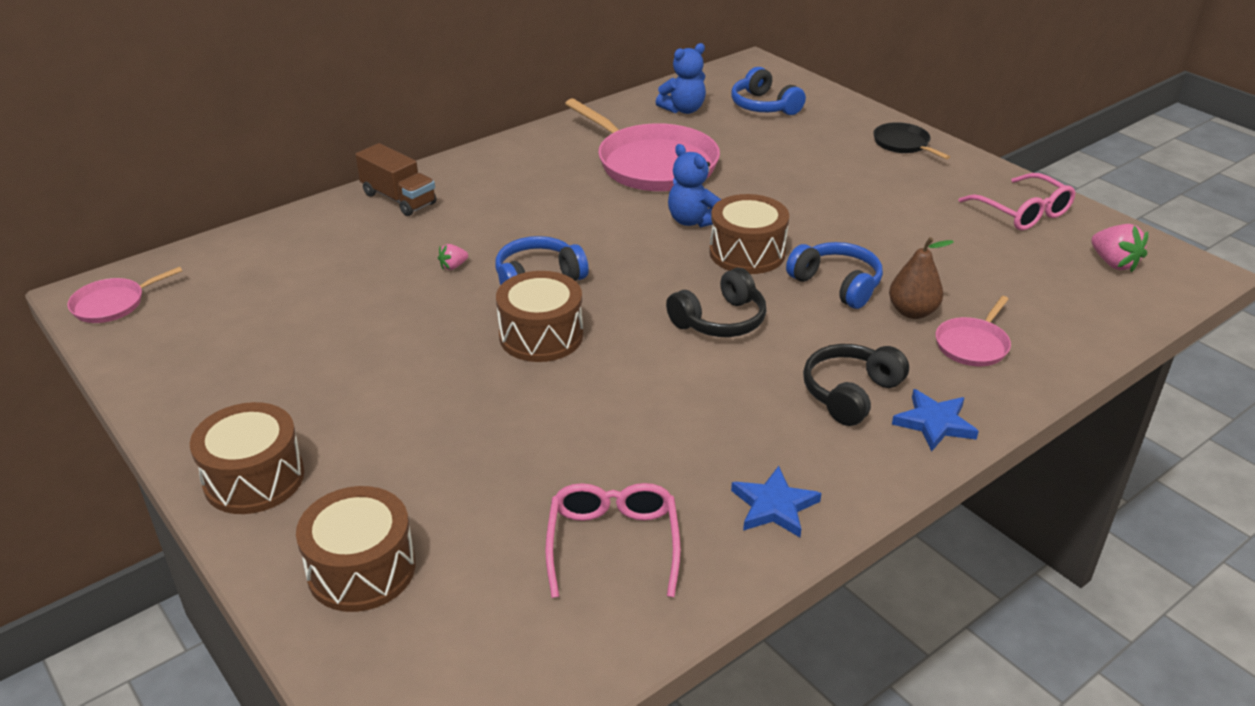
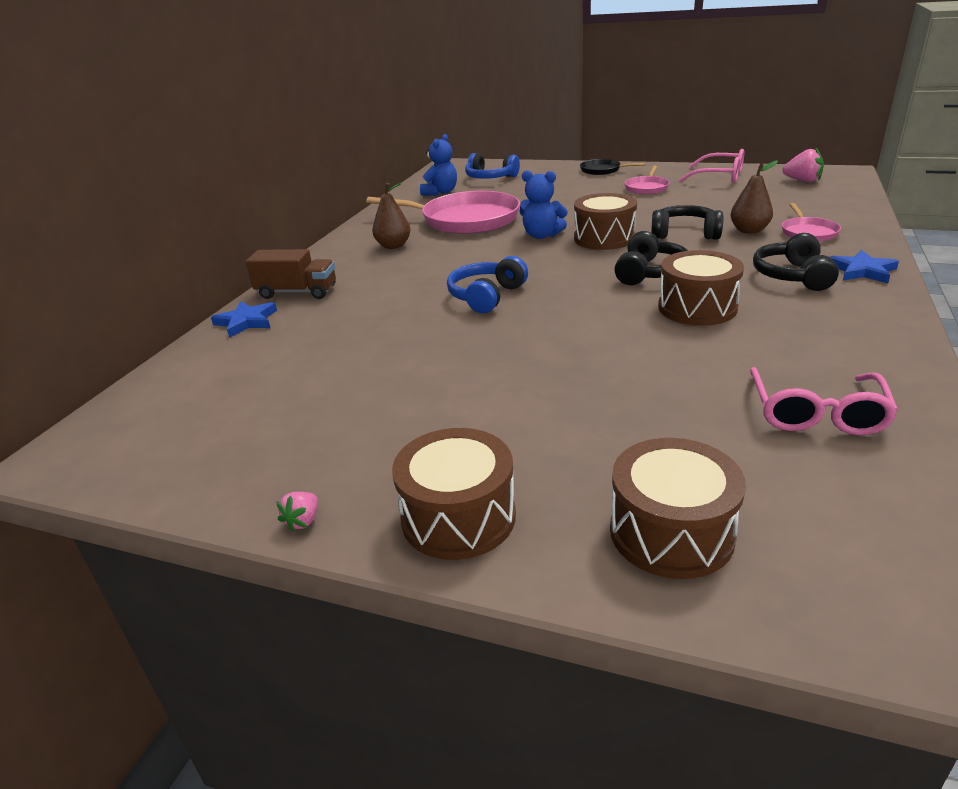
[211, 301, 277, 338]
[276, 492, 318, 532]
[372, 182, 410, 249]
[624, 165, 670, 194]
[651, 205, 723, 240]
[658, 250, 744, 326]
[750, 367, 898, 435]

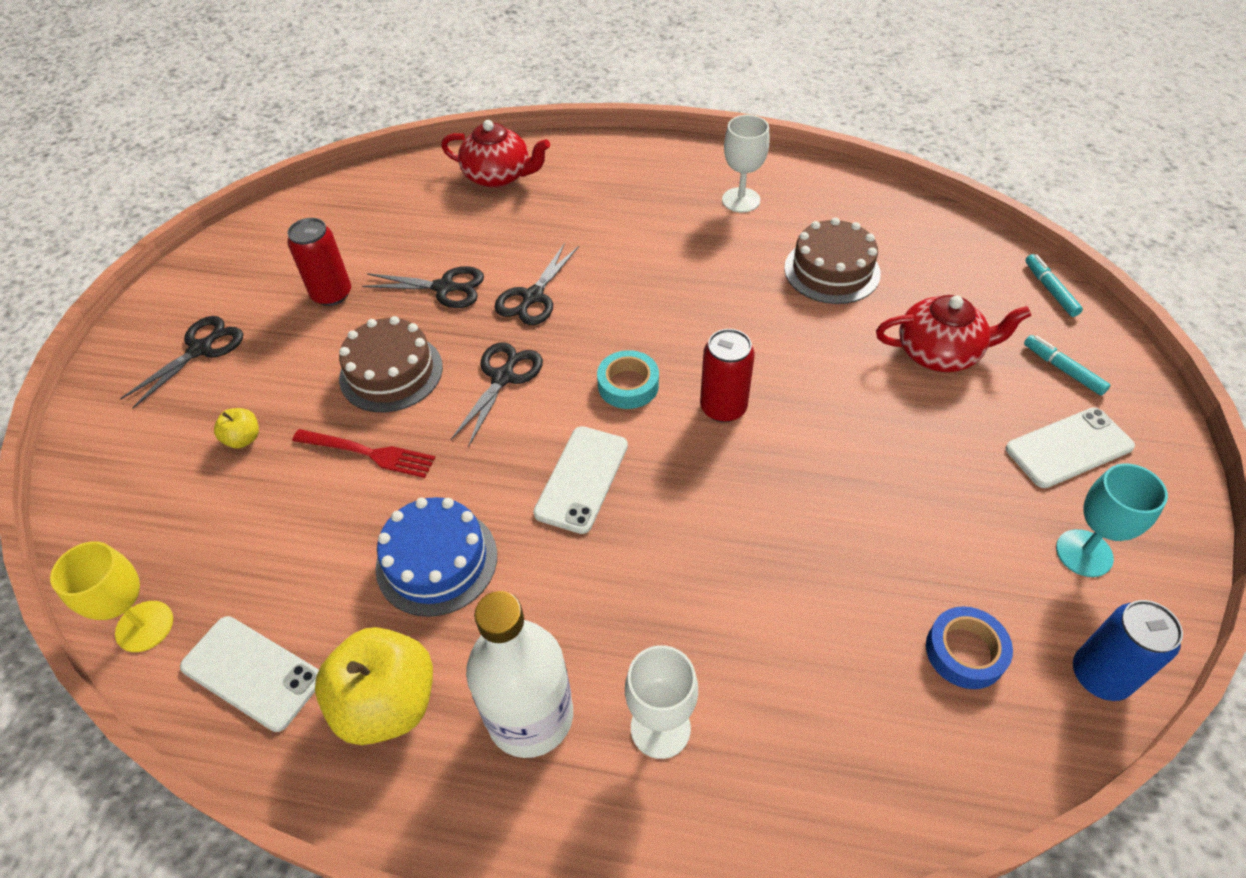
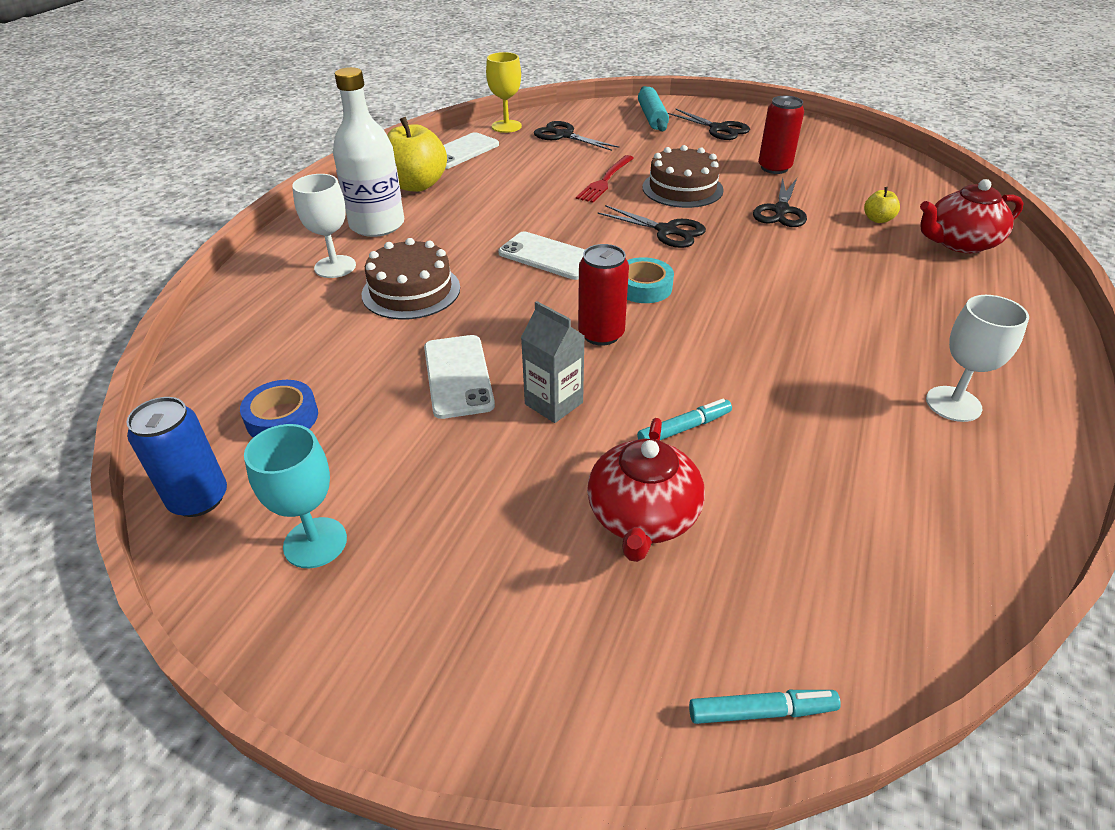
[362, 238, 460, 320]
[424, 335, 495, 419]
[521, 301, 584, 423]
[534, 121, 619, 151]
[637, 399, 732, 440]
[638, 86, 669, 132]
[864, 187, 900, 223]
[920, 179, 1023, 253]
[376, 497, 497, 617] (first image)

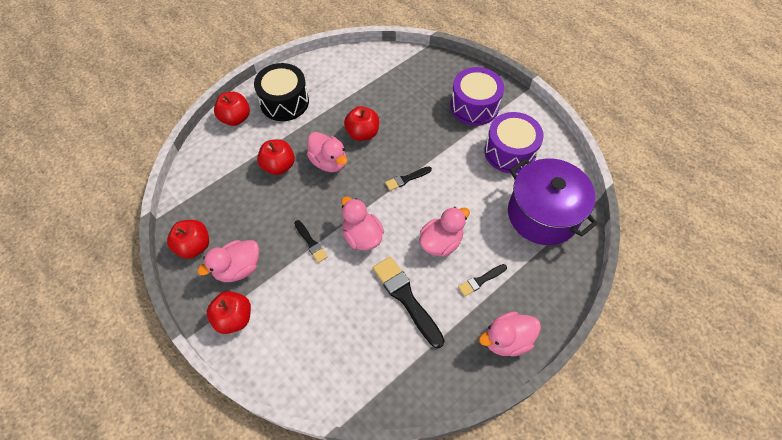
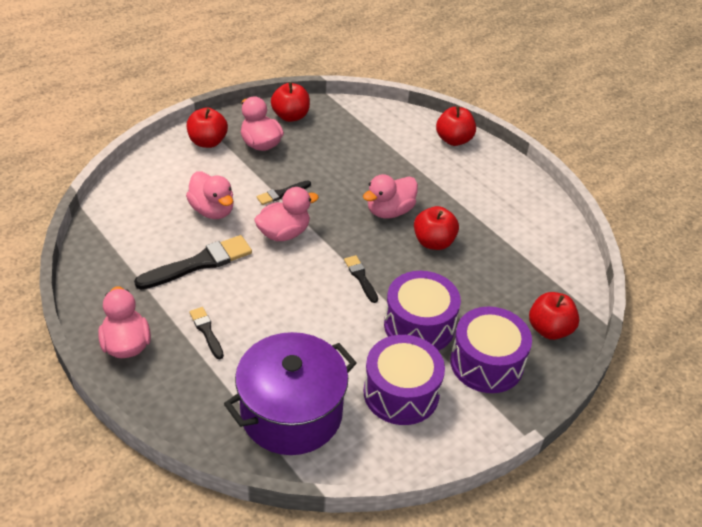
[186, 172, 234, 219]
[384, 271, 461, 351]
[529, 292, 579, 340]
[254, 63, 309, 121] (first image)

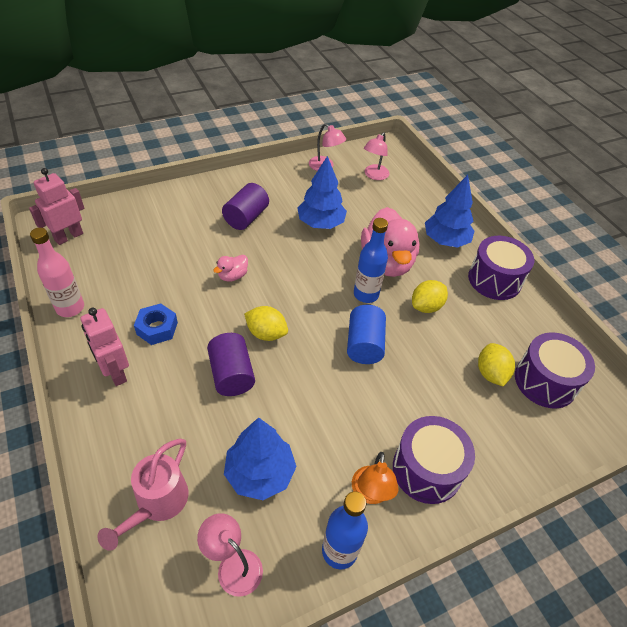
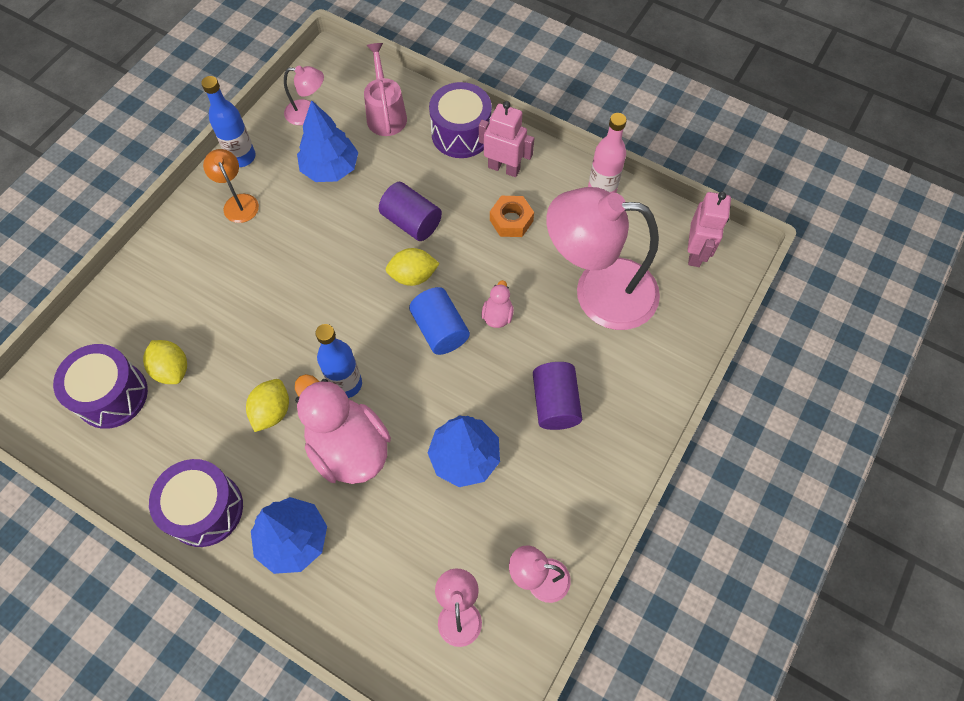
[409, 287, 470, 355]
[429, 82, 492, 158]
[490, 196, 534, 237]
[546, 187, 660, 330]

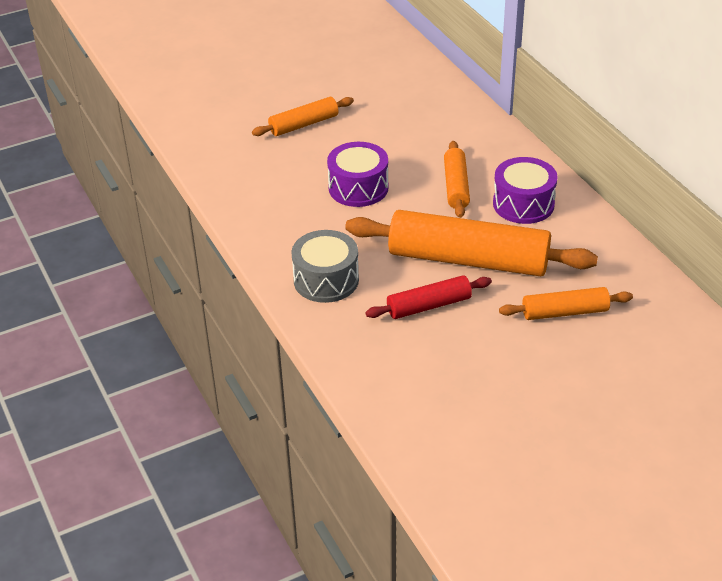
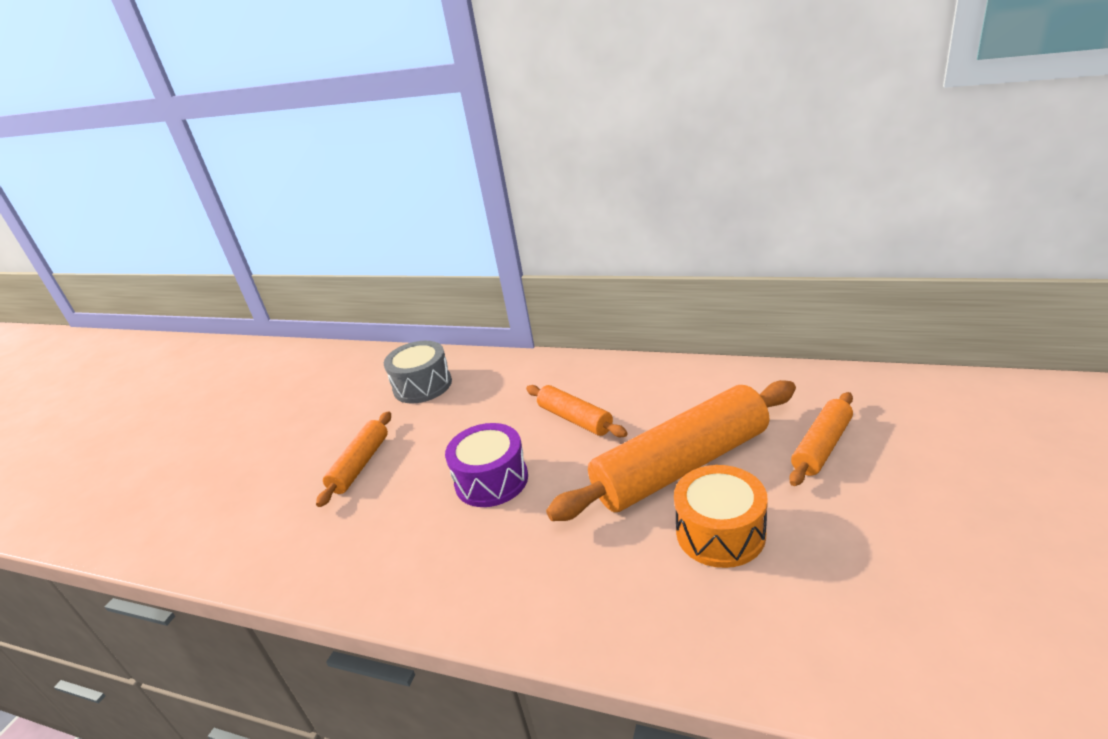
[384, 341, 452, 403]
[674, 465, 768, 568]
[493, 157, 558, 224] (first image)

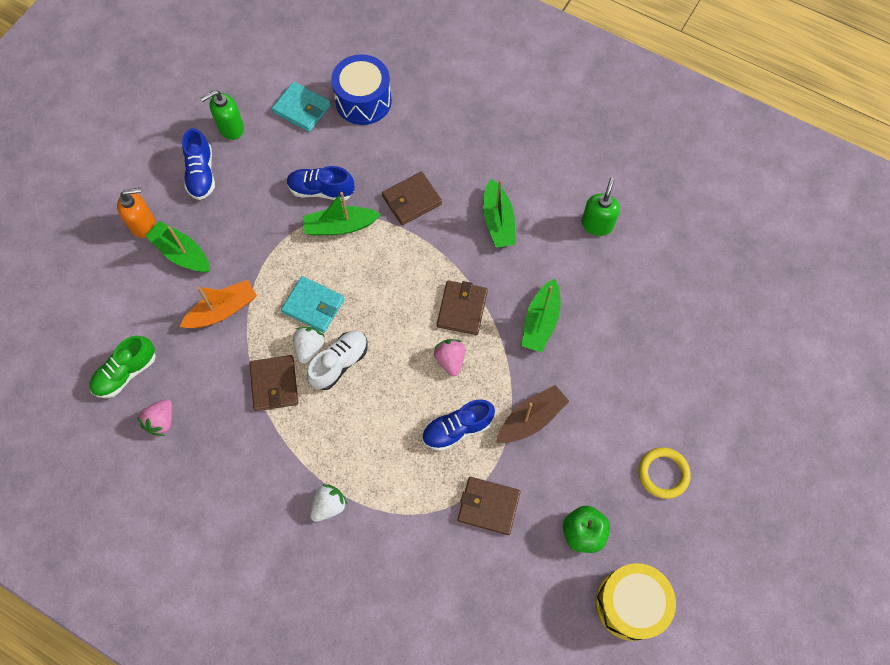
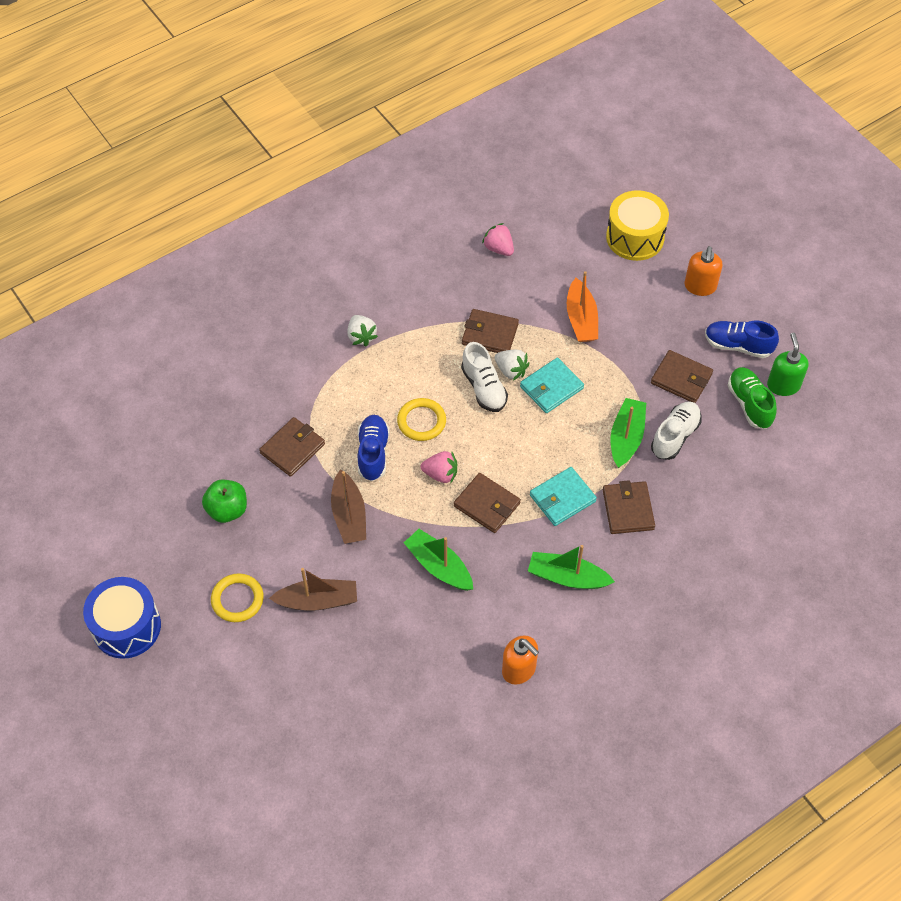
[83, 577, 161, 659]
[269, 568, 357, 611]
[397, 398, 446, 441]
[502, 636, 539, 684]
[530, 467, 597, 526]
[606, 190, 669, 261]
[651, 350, 713, 403]
[651, 402, 702, 460]
[728, 367, 777, 429]
[145, 221, 210, 273] (first image)

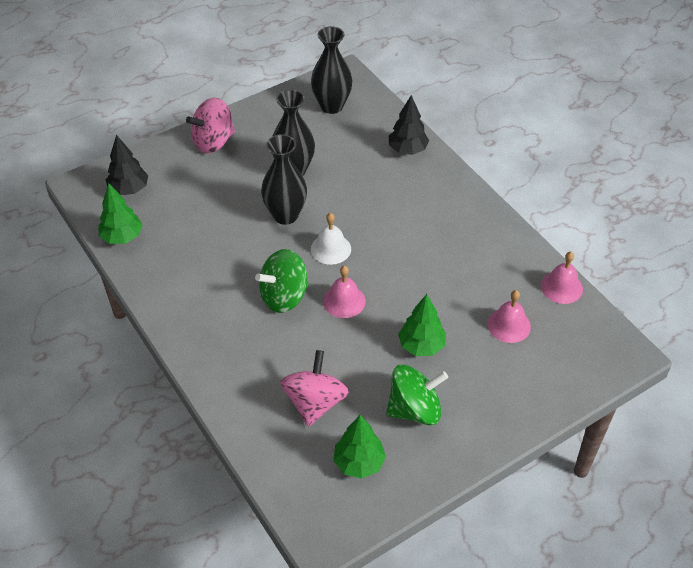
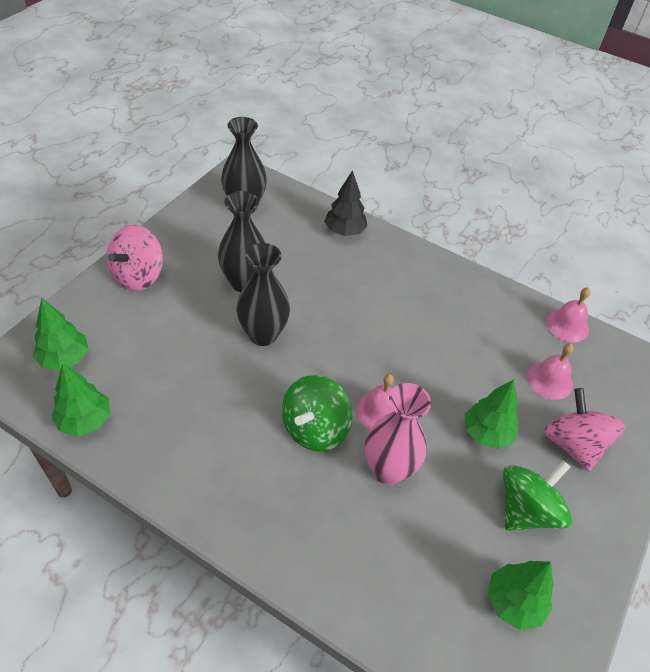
[33, 298, 89, 370]
[365, 383, 431, 485]
[544, 388, 625, 472]
[311, 213, 351, 265] (first image)

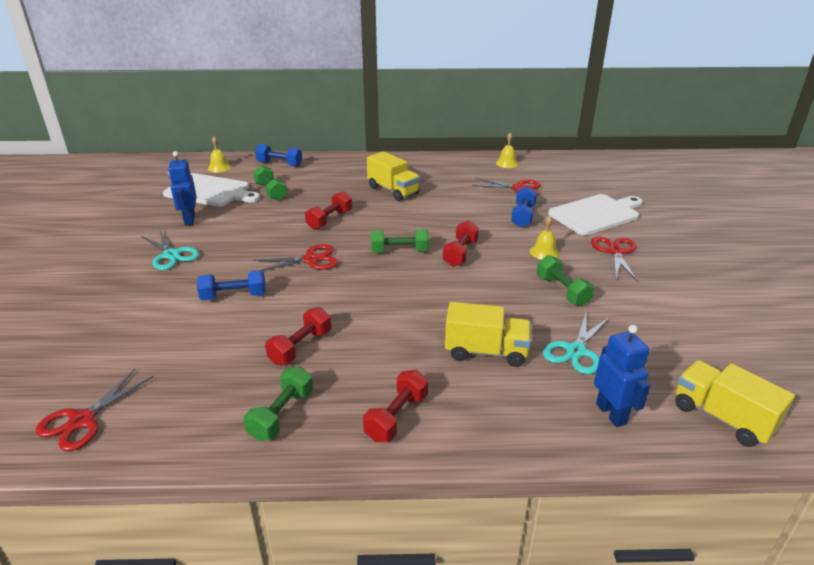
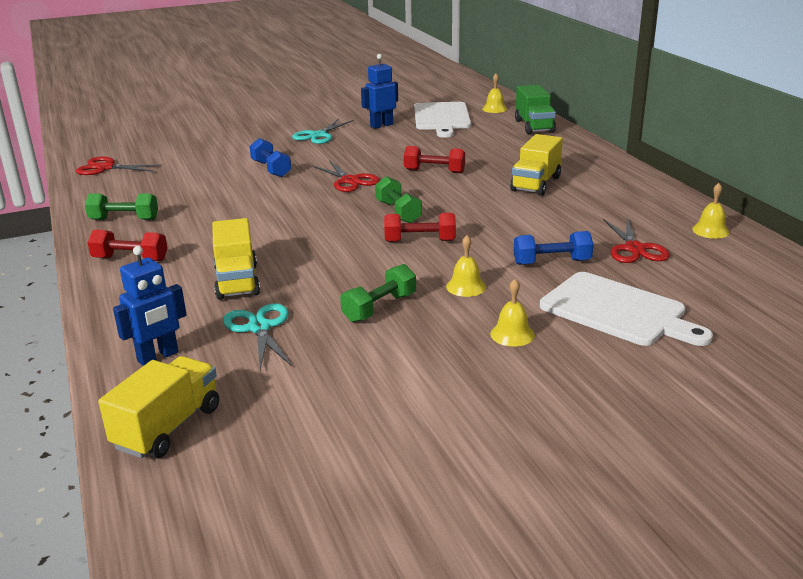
[223, 303, 292, 370]
[490, 279, 535, 347]
[515, 85, 556, 134]
[254, 165, 287, 201] (first image)
[265, 307, 331, 365] (first image)

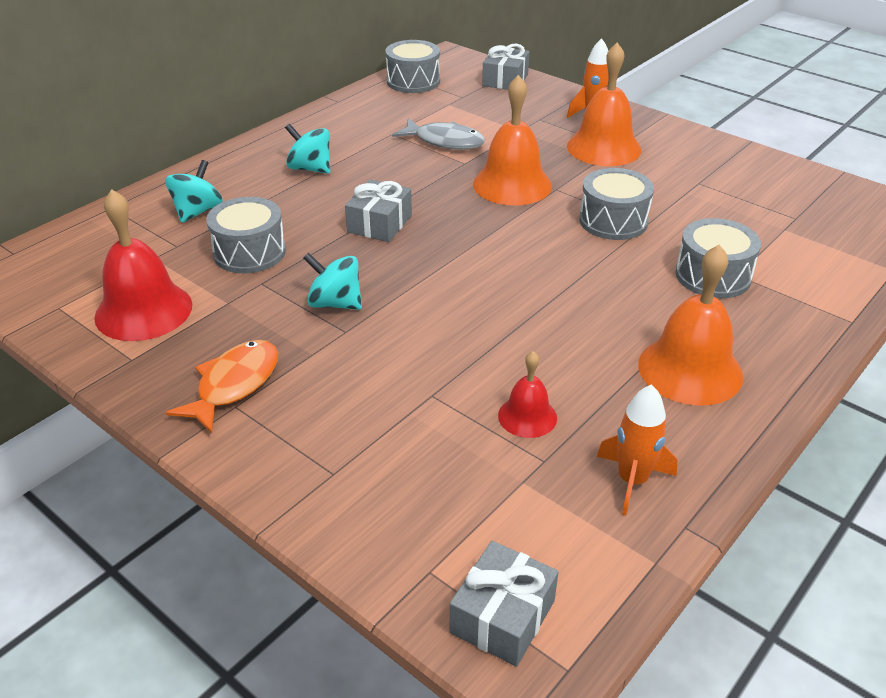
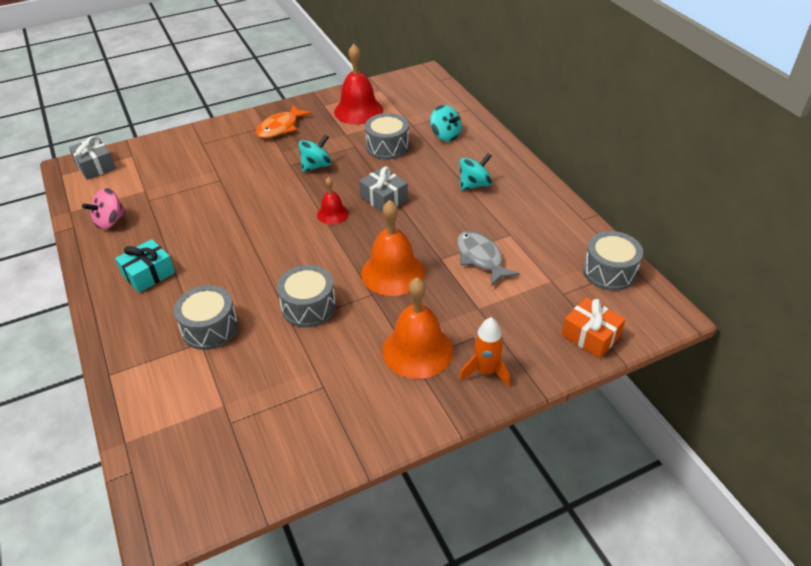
[82, 188, 126, 230]
[115, 239, 175, 293]
[256, 105, 312, 138]
[317, 177, 349, 225]
[457, 230, 520, 286]
[562, 297, 626, 358]

